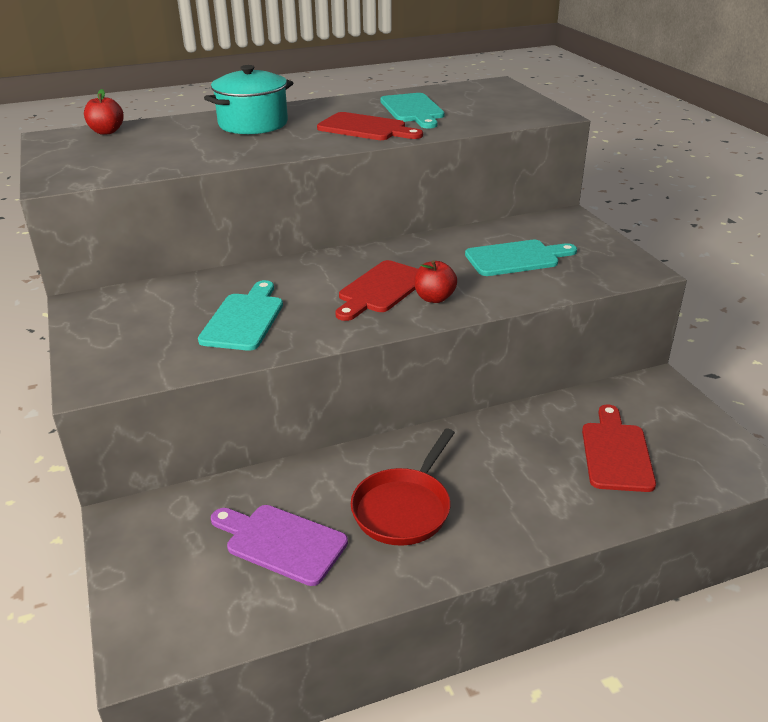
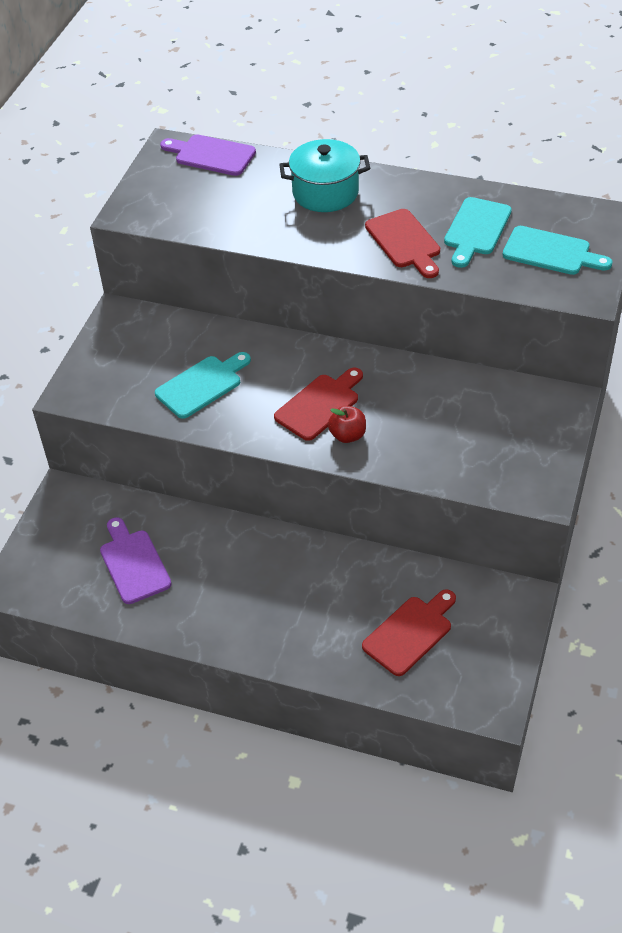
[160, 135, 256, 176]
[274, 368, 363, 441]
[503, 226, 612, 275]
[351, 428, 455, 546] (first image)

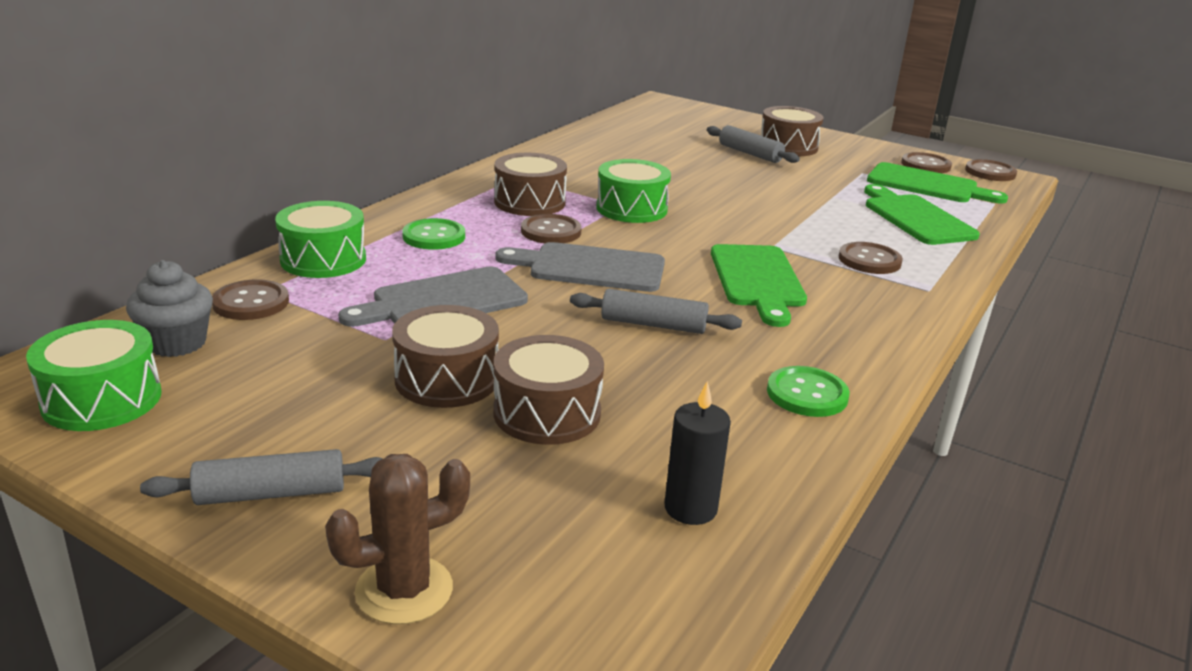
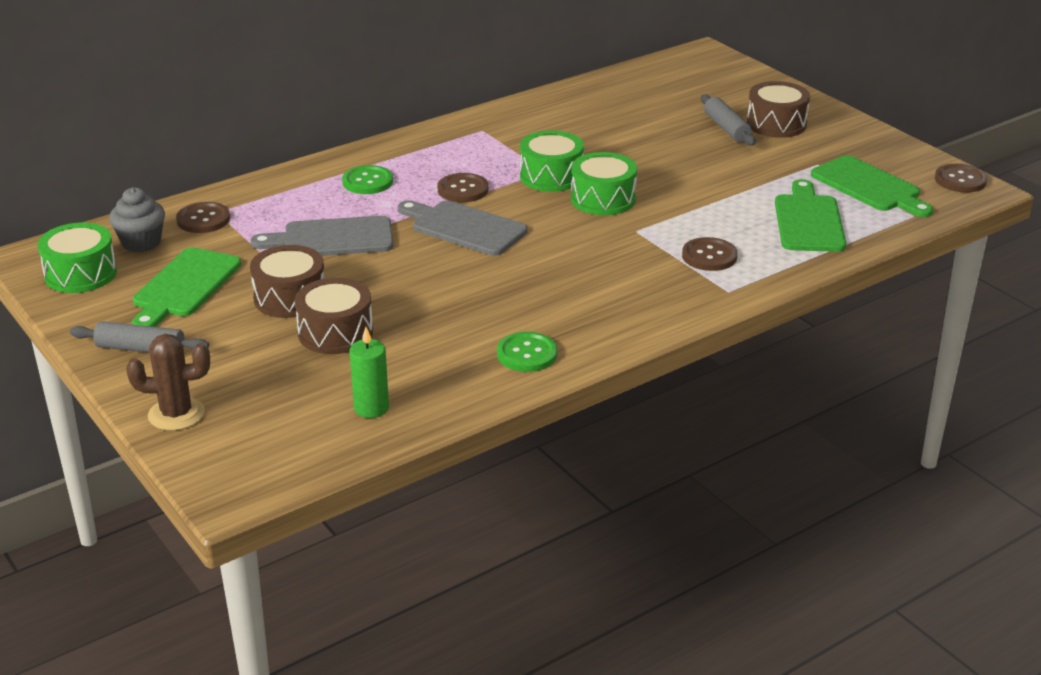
[132, 247, 241, 327]
[349, 327, 389, 418]
[571, 152, 637, 215]
[494, 153, 567, 216] (first image)
[570, 289, 742, 334] (first image)
[901, 152, 952, 173] (first image)

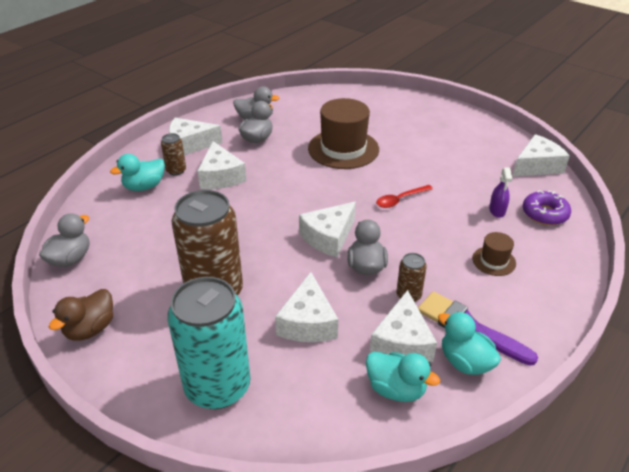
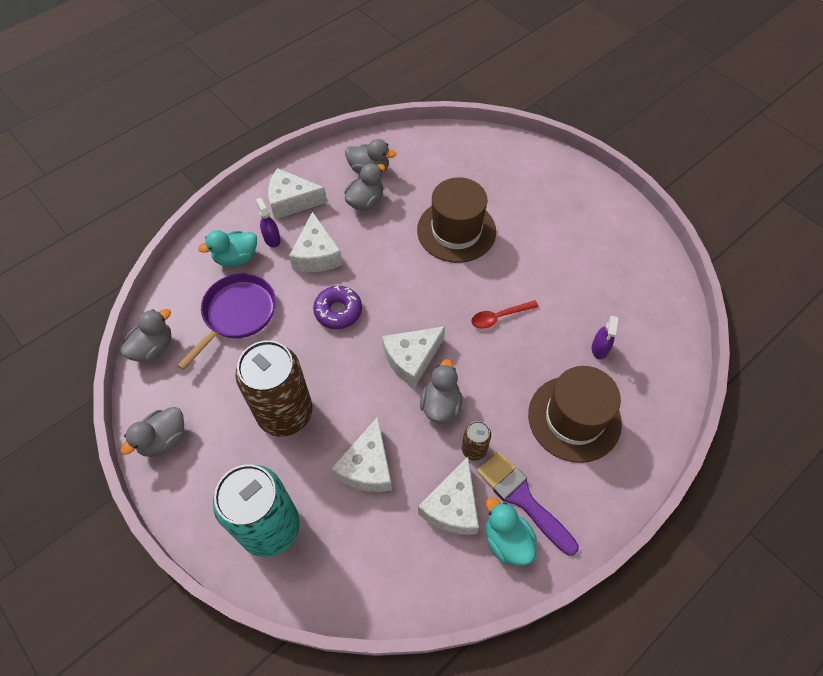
[120, 407, 184, 457]
[177, 273, 276, 370]
[256, 198, 281, 248]
[313, 286, 362, 329]
[528, 366, 622, 463]
[366, 352, 440, 402] (first image)
[512, 134, 570, 177] (first image)

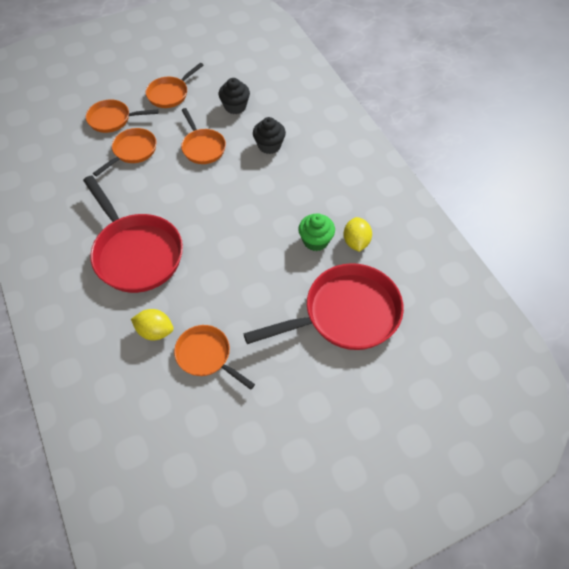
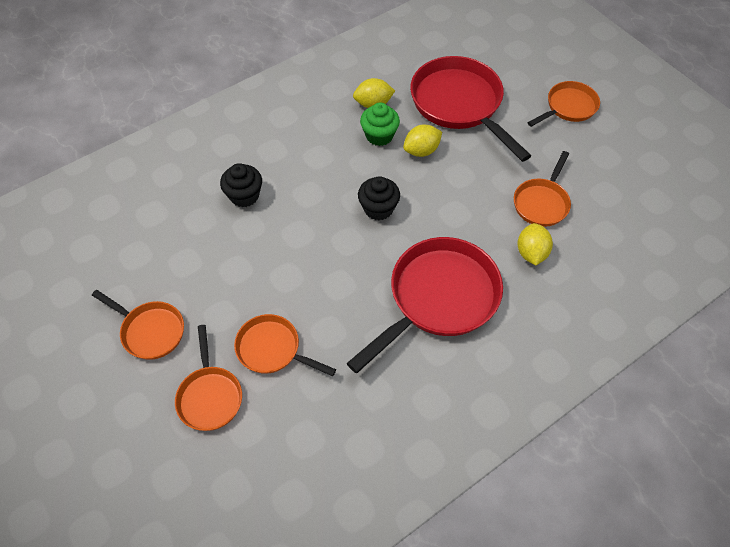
[358, 176, 400, 220]
[403, 125, 442, 157]
[527, 81, 600, 127]

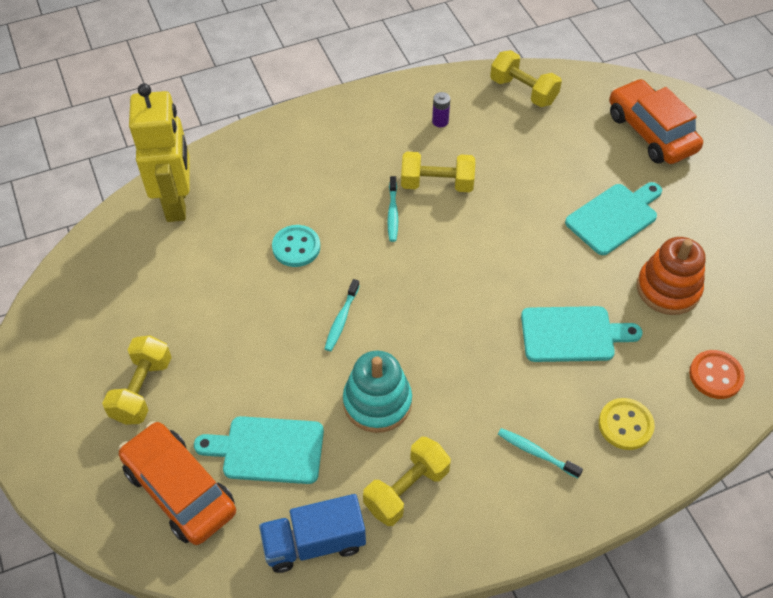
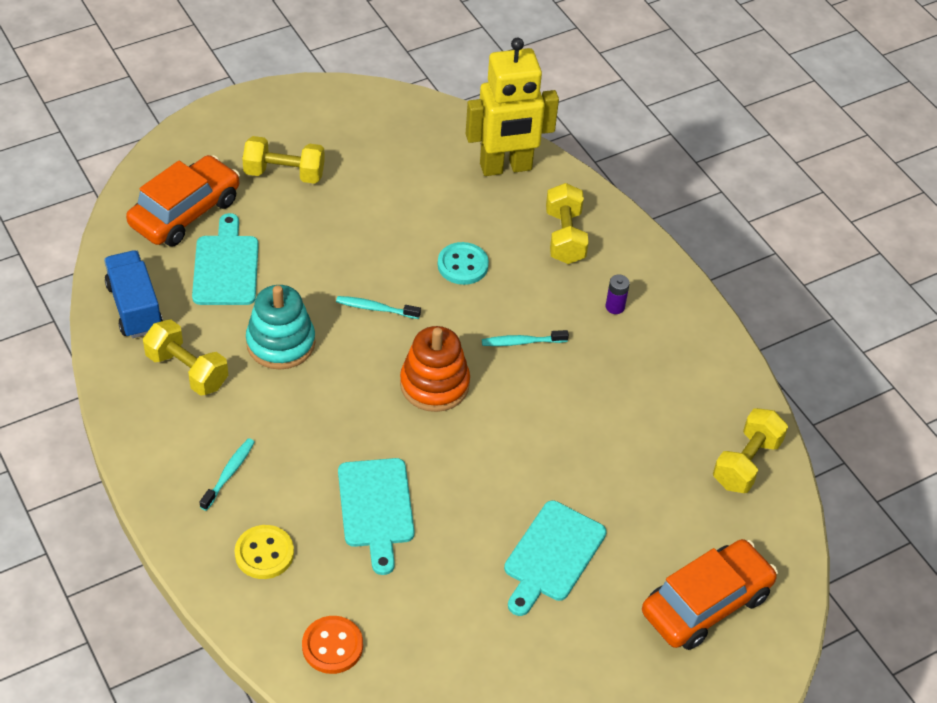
[400, 326, 470, 412]
[504, 501, 607, 616]
[546, 183, 589, 264]
[606, 274, 630, 314]

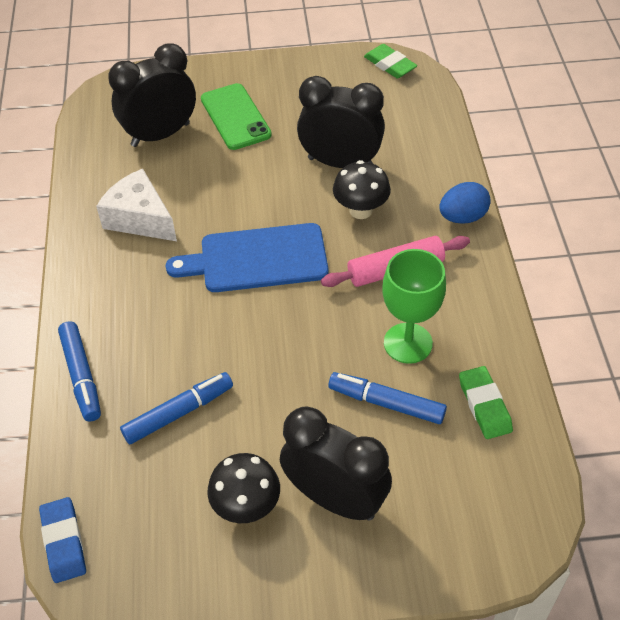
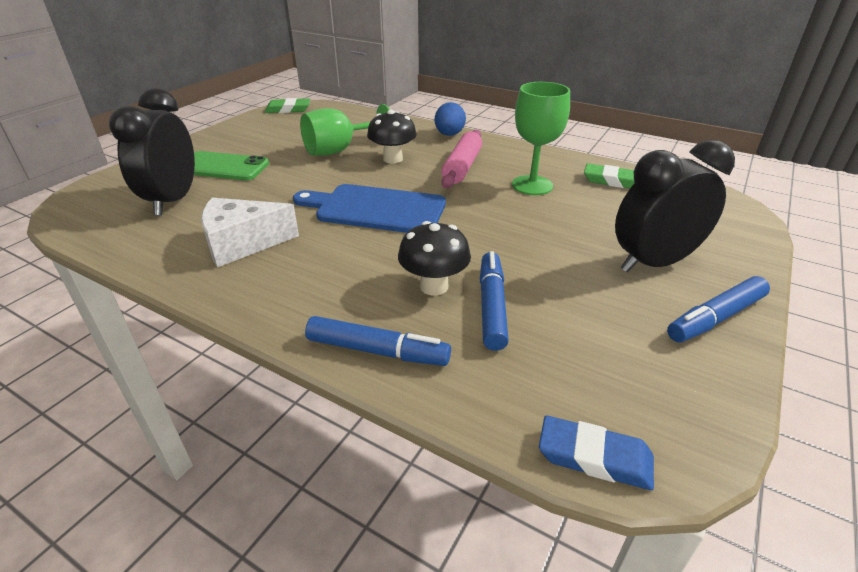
[293, 184, 446, 233]
[300, 104, 390, 156]
[398, 221, 471, 296]
[667, 276, 770, 343]

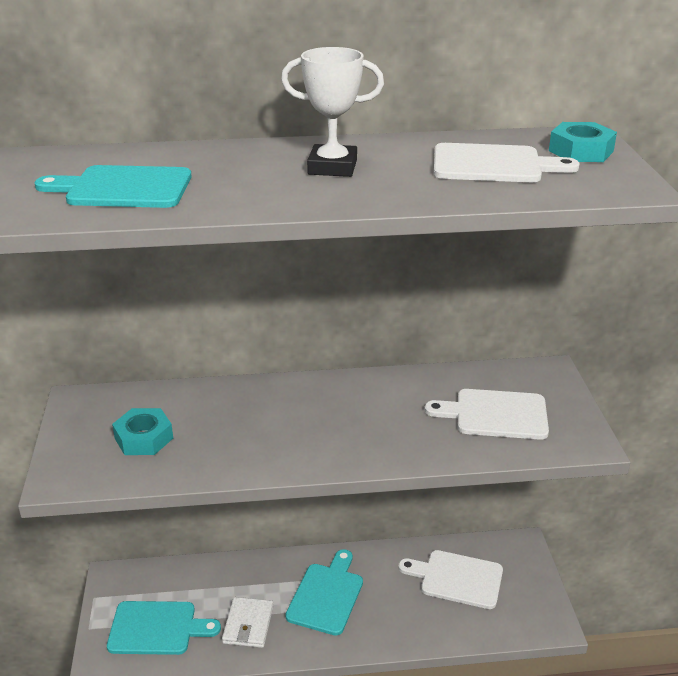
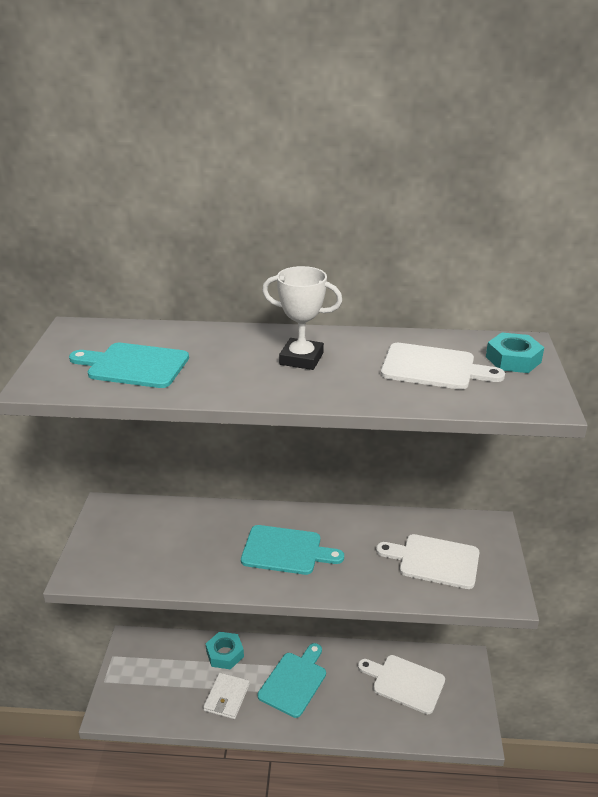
[206, 632, 244, 670]
[241, 525, 344, 575]

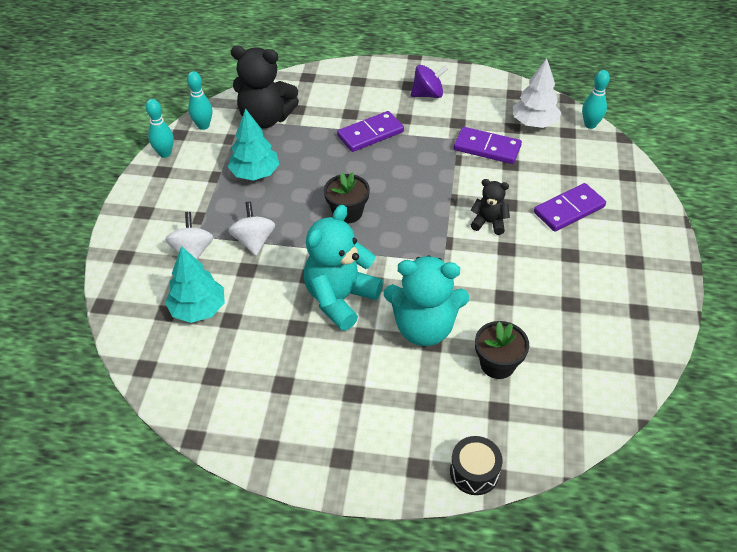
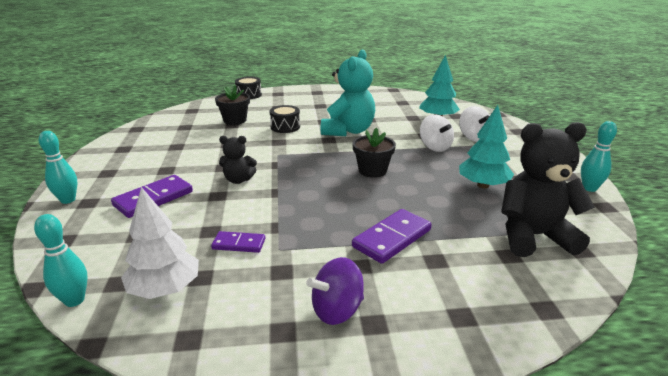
[39, 131, 77, 204]
[211, 231, 265, 253]
[269, 105, 300, 133]

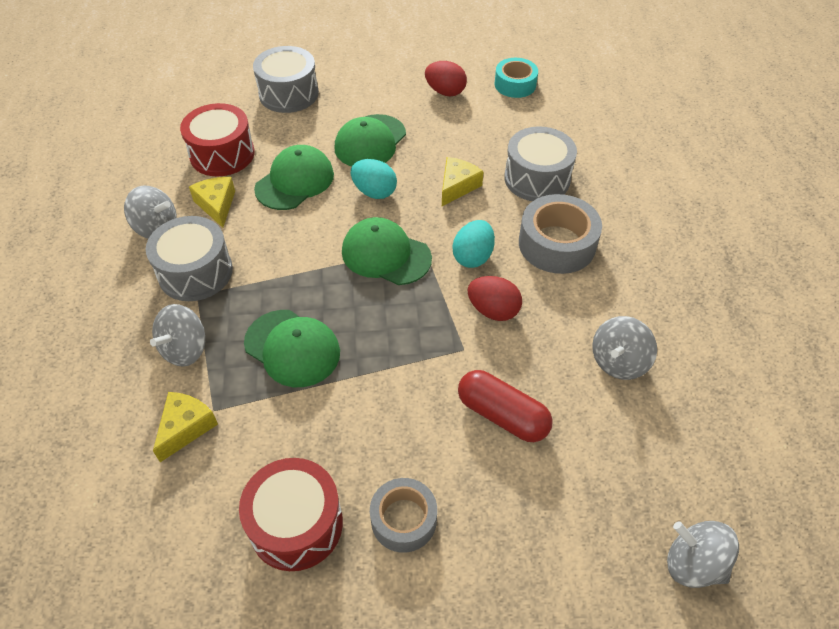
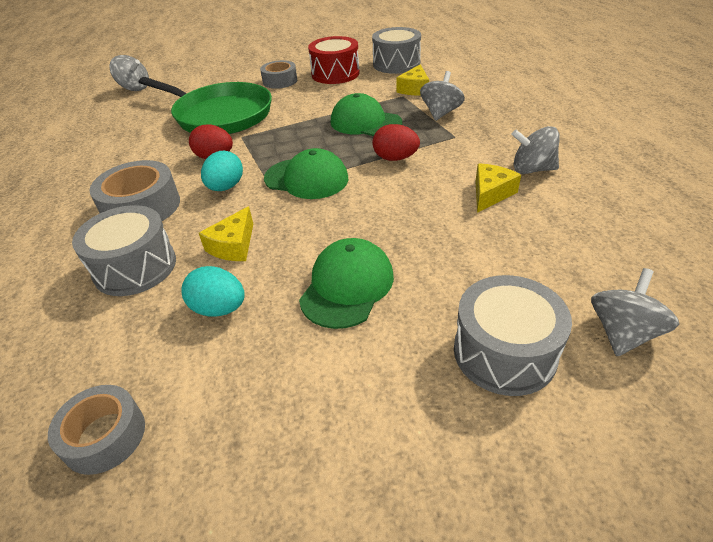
[48, 385, 145, 475]
[139, 77, 272, 134]
[181, 266, 245, 317]
[372, 27, 421, 74]
[372, 124, 420, 161]
[475, 164, 521, 213]
[591, 268, 679, 356]
[180, 103, 255, 176] (first image)
[254, 145, 334, 210] (first image)

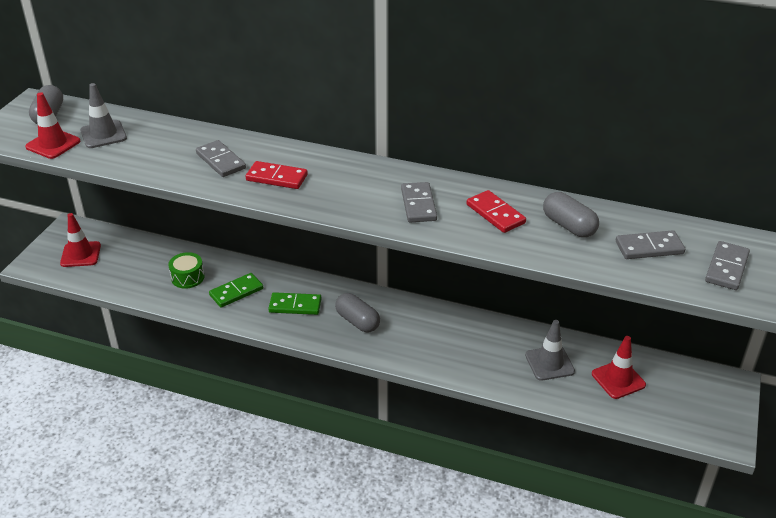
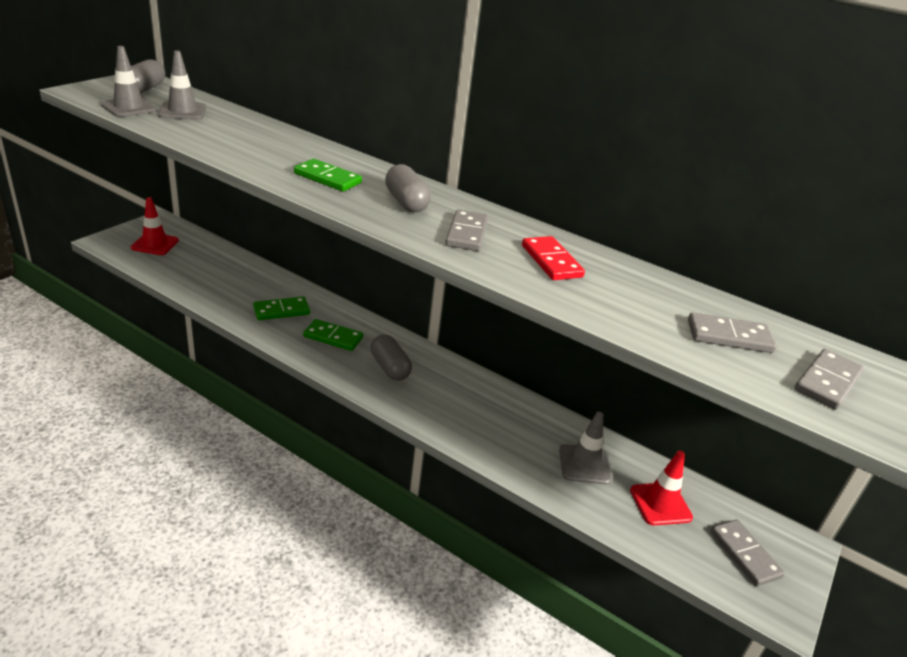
[100, 46, 157, 117]
[294, 159, 362, 191]
[385, 164, 431, 212]
[711, 519, 785, 586]
[168, 252, 205, 289] (first image)

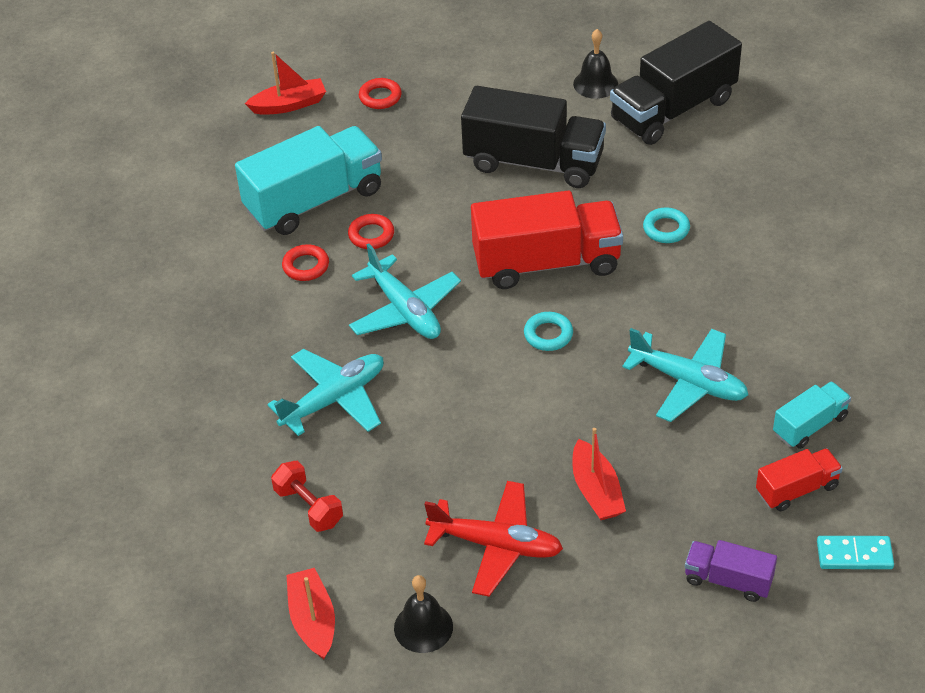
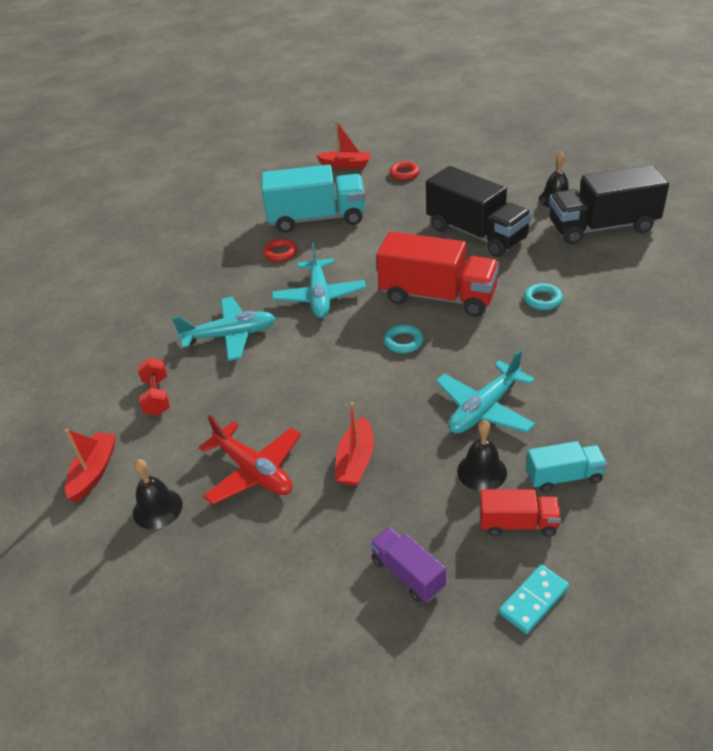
[436, 350, 535, 433]
[457, 420, 507, 491]
[499, 565, 569, 634]
[348, 214, 394, 249] (first image)

